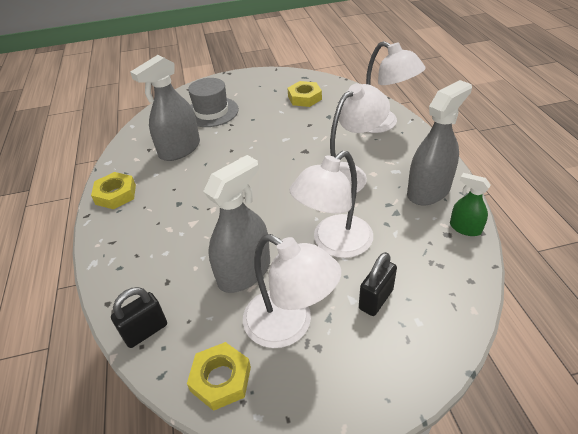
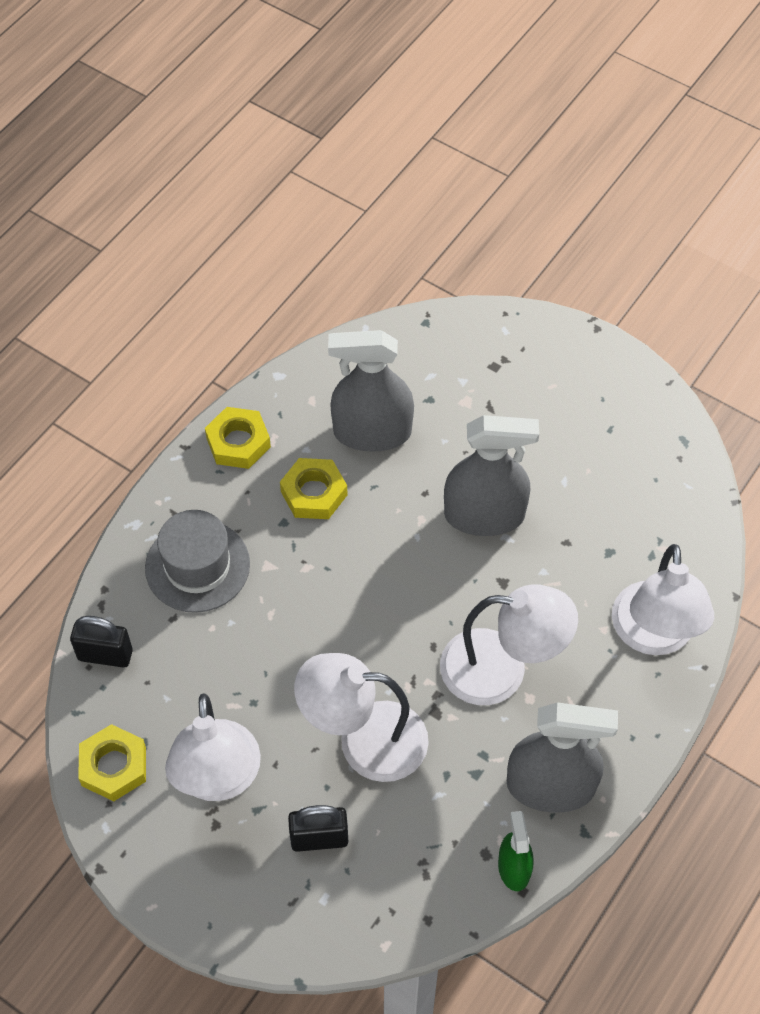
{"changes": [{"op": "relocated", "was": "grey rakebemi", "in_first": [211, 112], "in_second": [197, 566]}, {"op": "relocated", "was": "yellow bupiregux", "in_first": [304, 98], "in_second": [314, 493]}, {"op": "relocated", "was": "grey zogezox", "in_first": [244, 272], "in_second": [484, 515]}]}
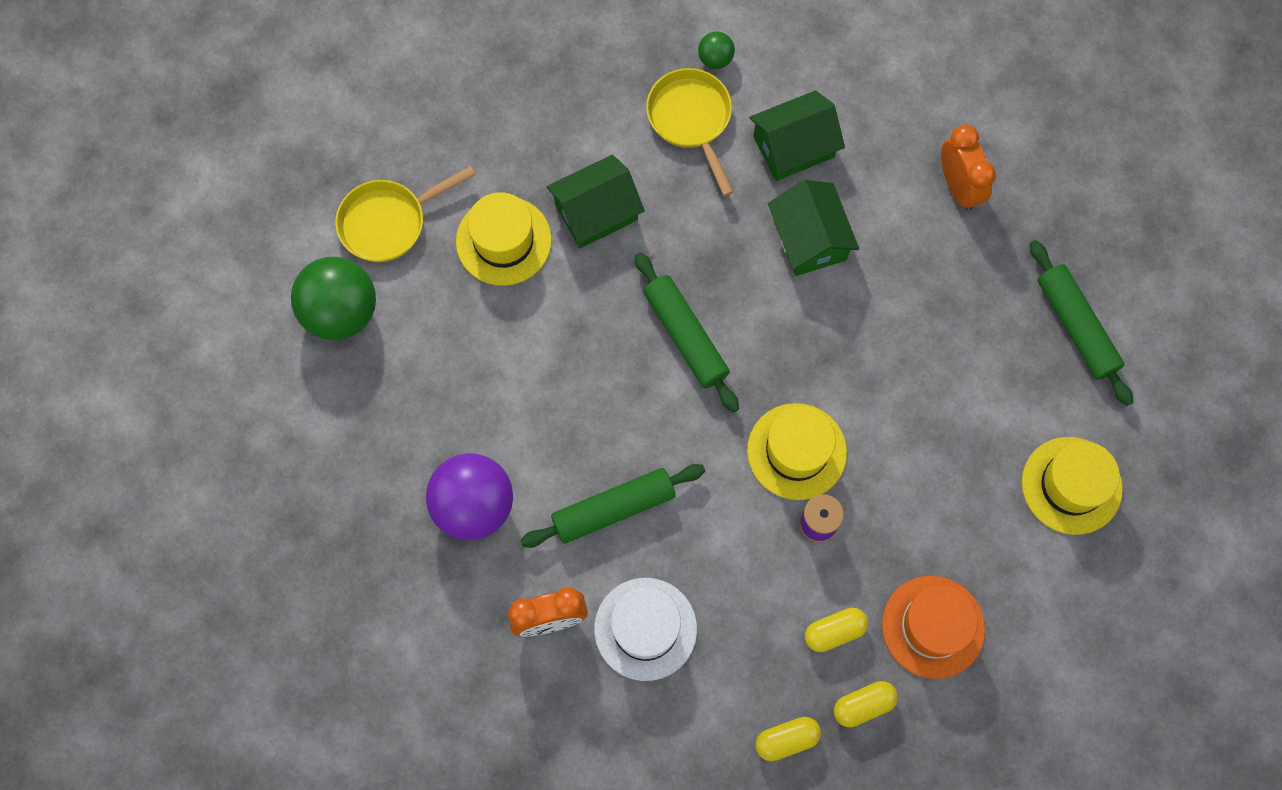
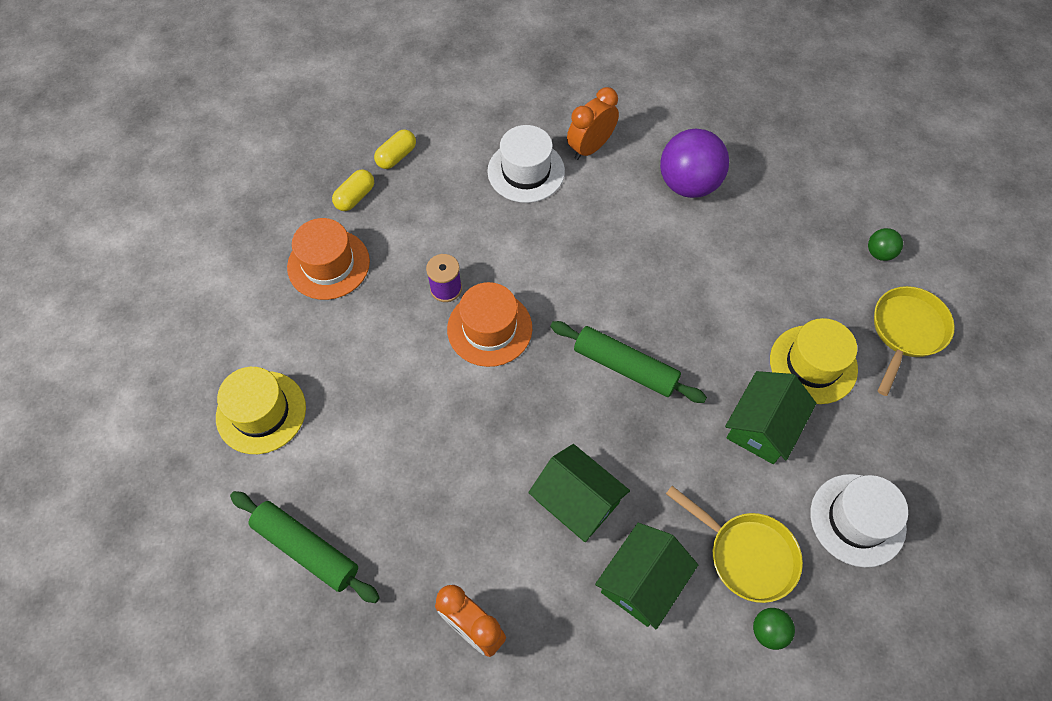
{"changes": [{"op": "size", "was": "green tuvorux", "in_first": [341, 312], "in_second": [879, 253], "ratio": 0.47}, {"op": "colour", "was": "yellow rakebemi", "now": "orange rakebemi", "in_first": [796, 451], "in_second": [489, 328]}, {"op": "missing", "was": "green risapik", "in_first": [613, 509]}, {"op": "missing", "was": "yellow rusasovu", "in_first": [834, 631]}, {"op": "appeared", "now": "white rakebemi", "in_second": [857, 520]}]}
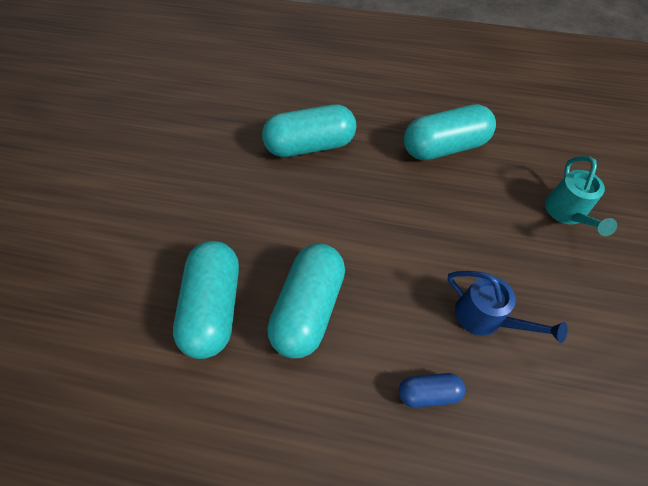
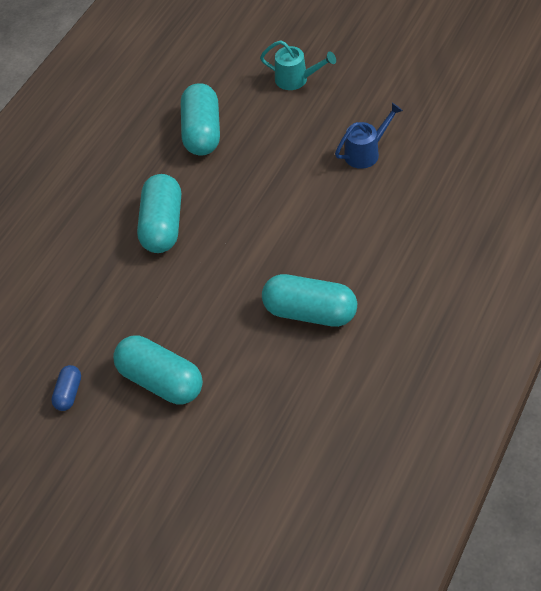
{"changes": [{"op": "relocated", "was": "turquoise rusasovu", "in_first": [308, 308], "in_second": [160, 381]}, {"op": "relocated", "was": "blue rusasovu", "in_first": [428, 393], "in_second": [68, 393]}]}
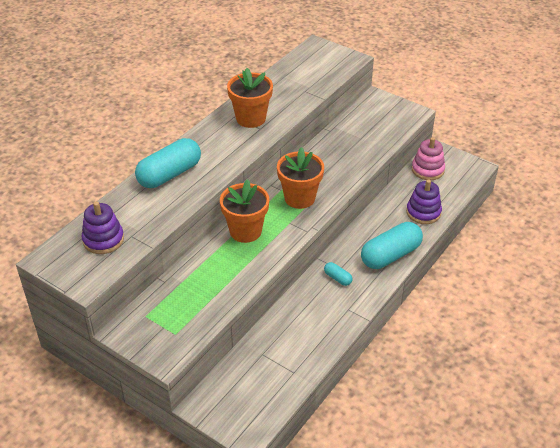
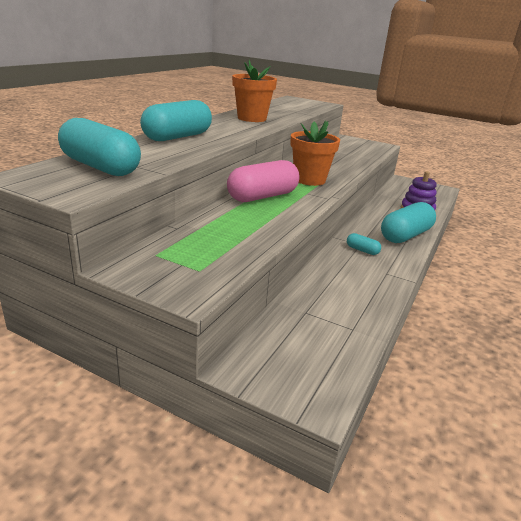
{"changes": [{"op": "missing", "was": "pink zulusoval", "in_first": [427, 170]}, {"op": "exchanged", "was": "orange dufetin", "now": "pink rusasovu", "in_first": [245, 231], "in_second": [262, 196]}, {"op": "exchanged", "was": "purple zulusoval", "now": "turquoise rusasovu", "in_first": [103, 240], "in_second": [100, 167]}]}
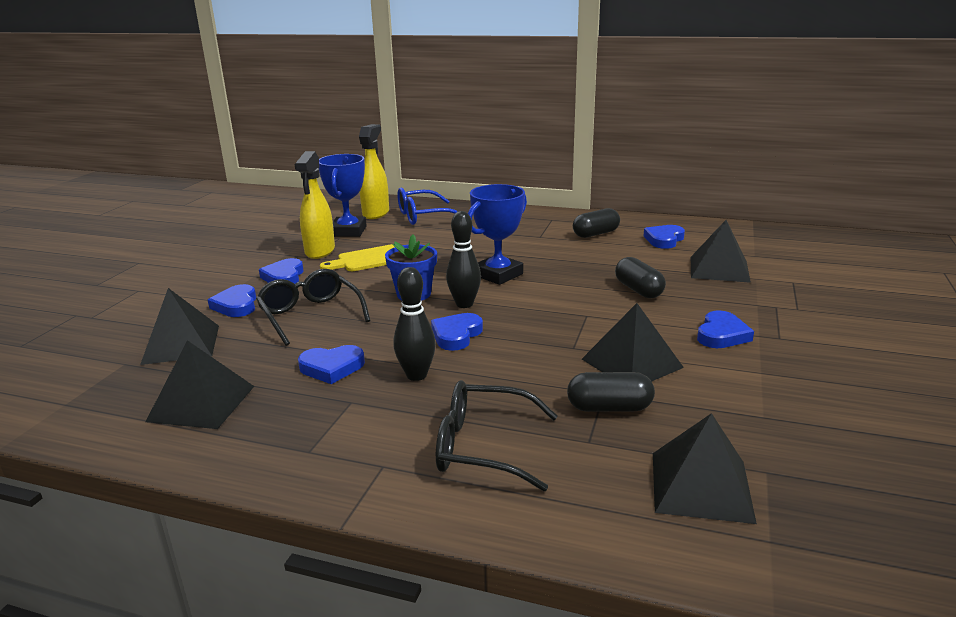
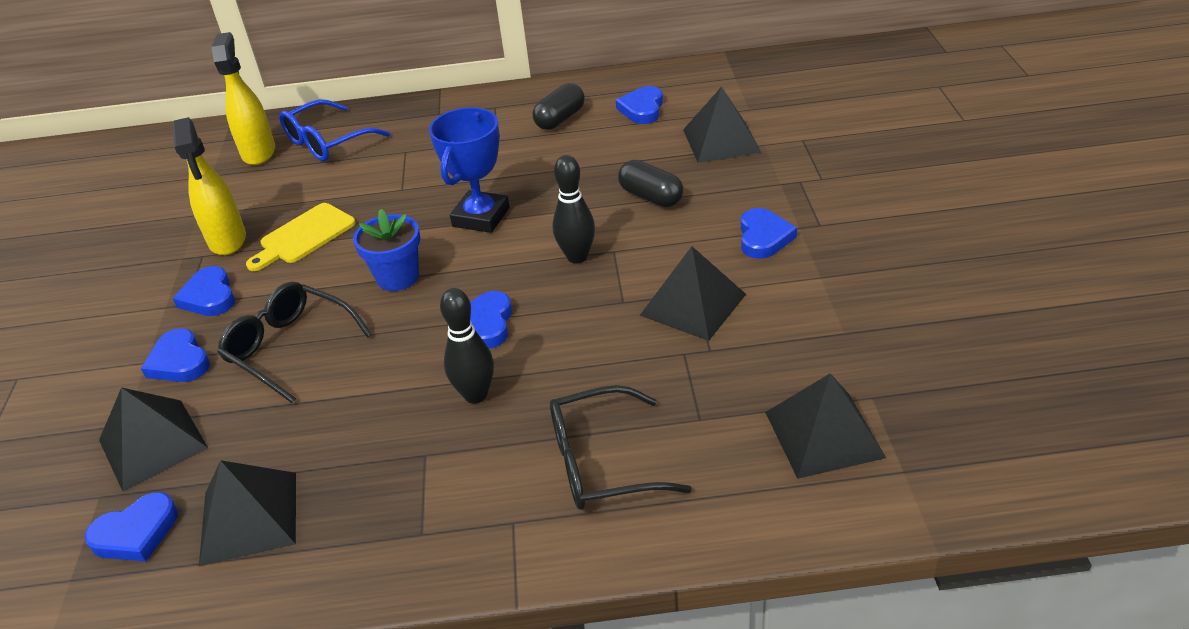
{"changes": [{"op": "missing", "was": "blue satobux", "in_first": [348, 231]}, {"op": "relocated", "was": "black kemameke", "in_first": [464, 304], "in_second": [577, 257]}, {"op": "relocated", "was": "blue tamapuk", "in_first": [332, 367], "in_second": [136, 533]}, {"op": "missing", "was": "black rusasovu", "in_first": [609, 408]}]}
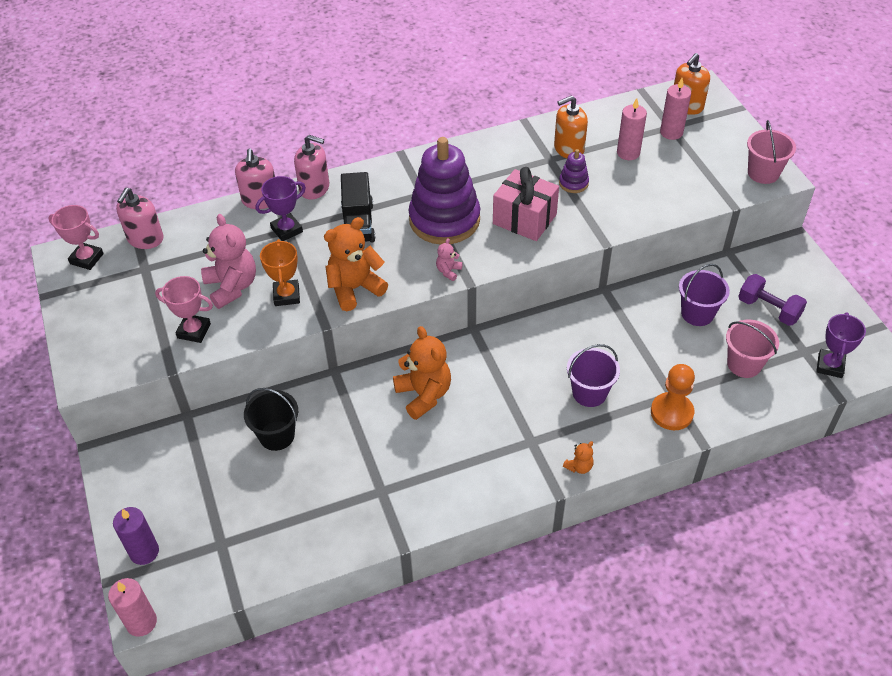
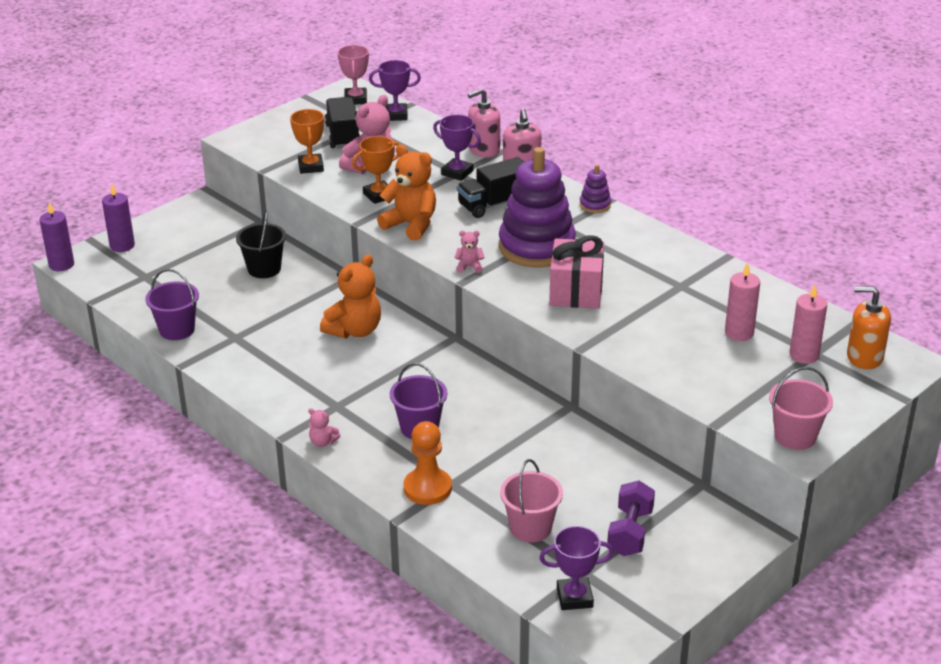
{"changes": [{"op": "missing", "was": "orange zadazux", "in_first": [568, 149]}, {"op": "relocated", "was": "purple zulusoval", "in_first": [573, 183], "in_second": [595, 205]}, {"op": "exchanged", "was": "pink zadazux", "now": "purple satobux", "in_first": [145, 239], "in_second": [396, 115]}, {"op": "relocated", "was": "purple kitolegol", "in_first": [697, 313], "in_second": [177, 330]}, {"op": "colour", "was": "pink satobux", "now": "orange satobux", "in_first": [194, 331], "in_second": [311, 167]}, {"op": "colour", "was": "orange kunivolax", "now": "pink kunivolax", "in_first": [579, 466], "in_second": [323, 442]}, {"op": "colour", "was": "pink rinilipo", "now": "purple rinilipo", "in_first": [141, 622], "in_second": [61, 265]}, {"op": "appeared", "now": "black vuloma", "in_second": [343, 136]}]}
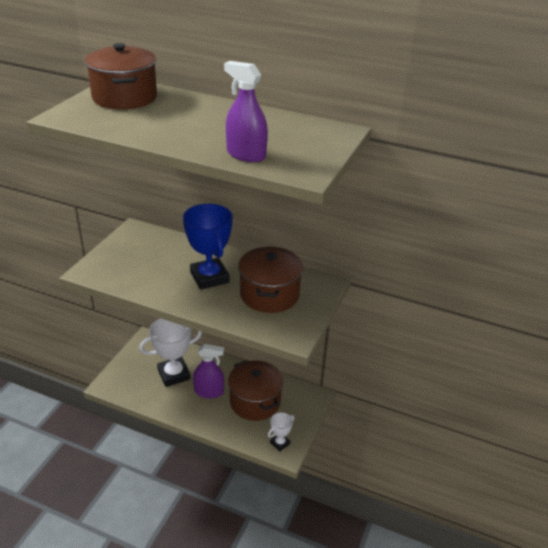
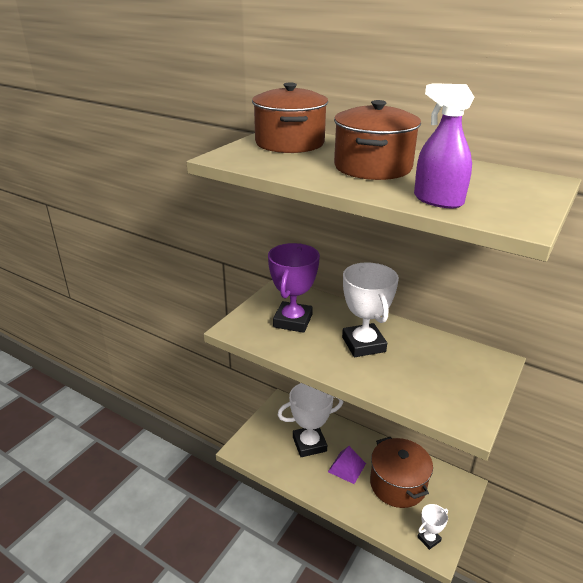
{"changes": [{"op": "colour", "was": "blue satobux", "now": "white satobux", "in_first": [209, 277], "in_second": [363, 344]}, {"op": "relocated", "was": "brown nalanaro", "in_first": [269, 294], "in_second": [372, 167]}, {"op": "exchanged", "was": "purple zogezox", "now": "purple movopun", "in_first": [209, 391], "in_second": [347, 467]}, {"op": "appeared", "now": "purple satobux", "in_second": [293, 321]}]}
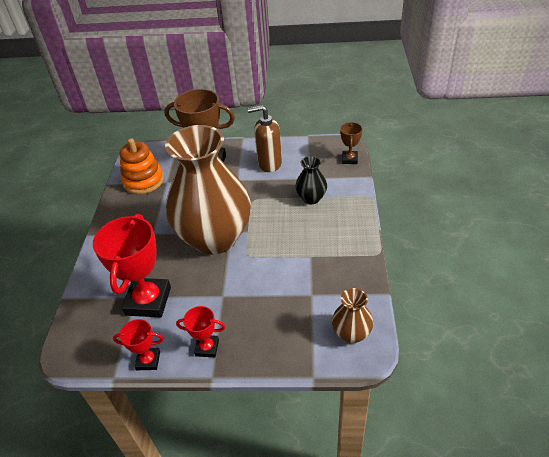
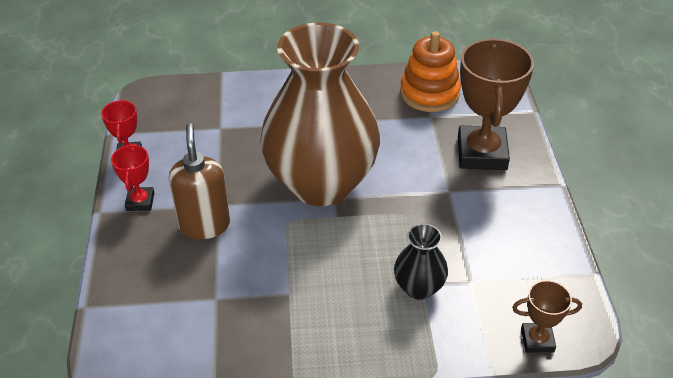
{"changes": [{"op": "relocated", "was": "brown zadazux", "in_first": [269, 163], "in_second": [204, 225]}, {"op": "missing", "was": "red satobux", "in_first": [148, 301]}, {"op": "missing", "was": "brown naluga", "in_first": [351, 333]}]}
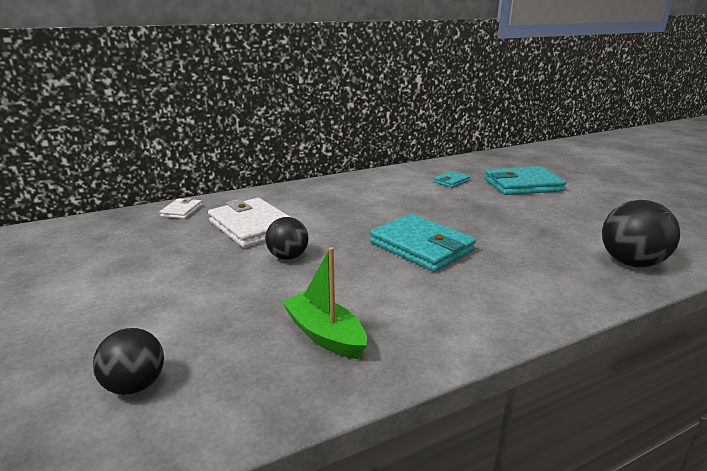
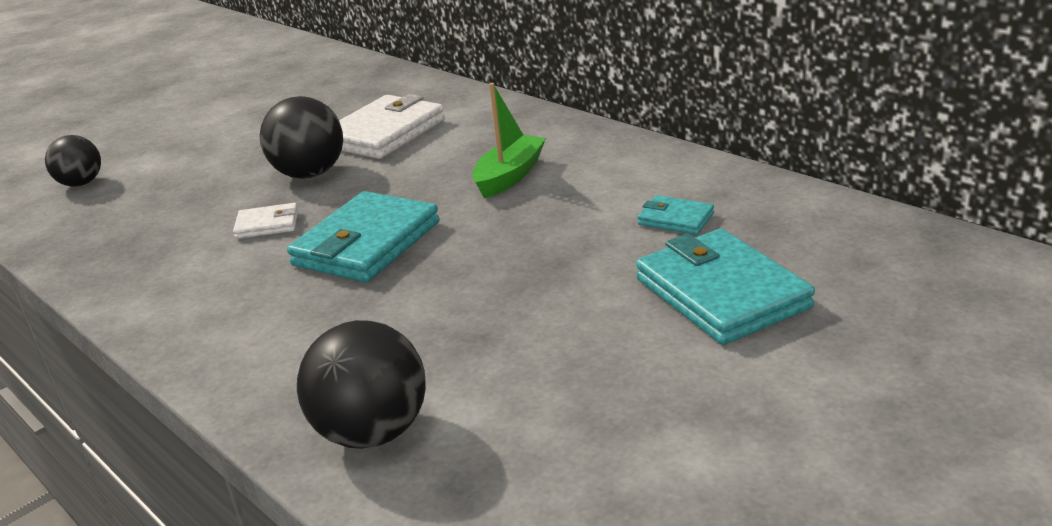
{"changes": [{"op": "relocated", "was": "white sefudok", "in_first": [181, 211], "in_second": [267, 225]}, {"op": "size", "was": "black tuvorux", "in_first": [288, 257], "in_second": [310, 174], "ratio": 1.53}, {"op": "relocated", "was": "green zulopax", "in_first": [325, 335], "in_second": [509, 176]}]}
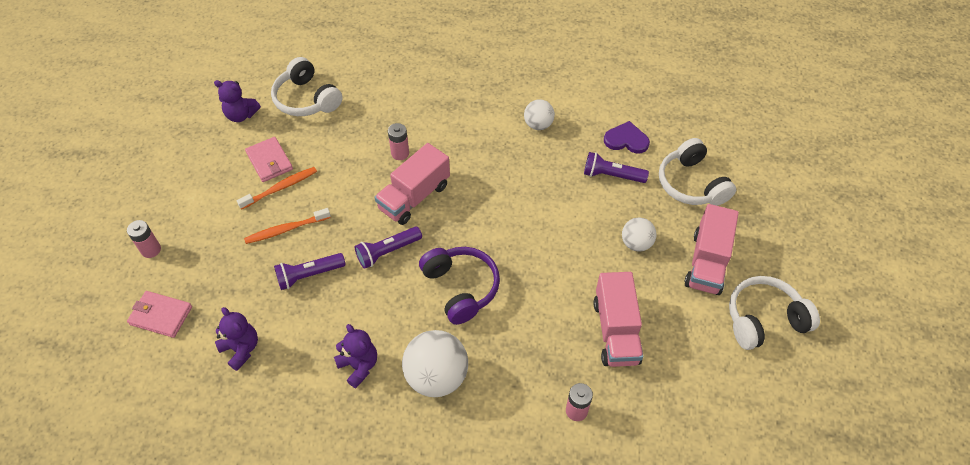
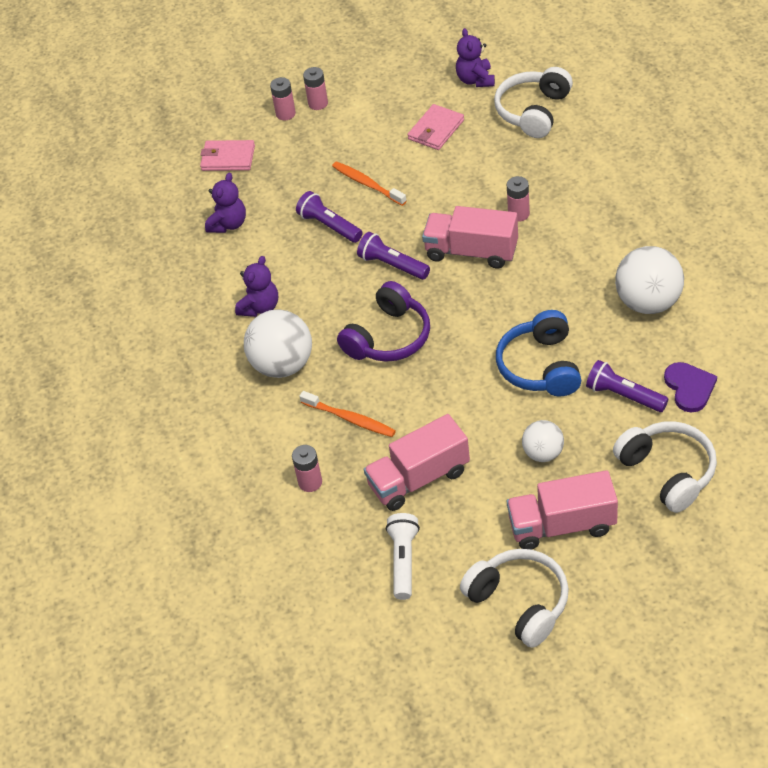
{"changes": [{"op": "size", "was": "white tuvorux", "in_first": [538, 125], "in_second": [648, 302], "ratio": 1.72}, {"op": "spun", "was": "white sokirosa", "in_first": [691, 184], "in_second": [668, 472], "clockwise": 105}, {"op": "spun", "was": "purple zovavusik", "in_first": [612, 175], "in_second": [624, 395], "clockwise": -45}, {"op": "relocated", "was": "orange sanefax", "in_first": [280, 188], "in_second": [350, 419]}, {"op": "spun", "was": "pink sefudok", "in_first": [161, 315], "in_second": [228, 158], "clockwise": -75}, {"op": "appeared", "now": "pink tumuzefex", "in_second": [318, 103]}, {"op": "appeared", "now": "blue sokirosa", "in_second": [540, 366]}, {"op": "appeared", "now": "white zovavusik", "in_second": [403, 561]}]}
